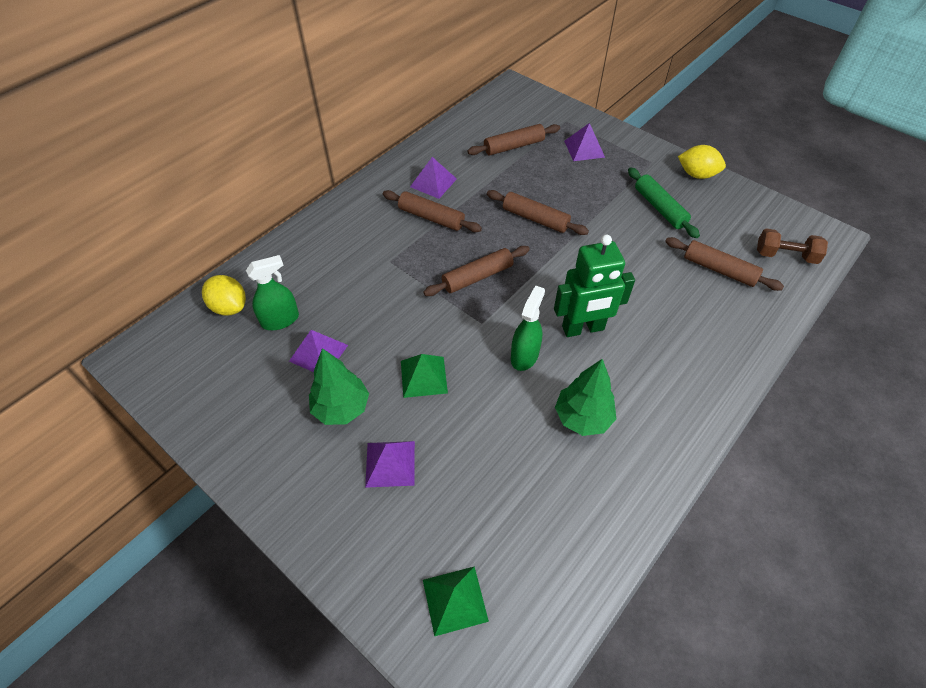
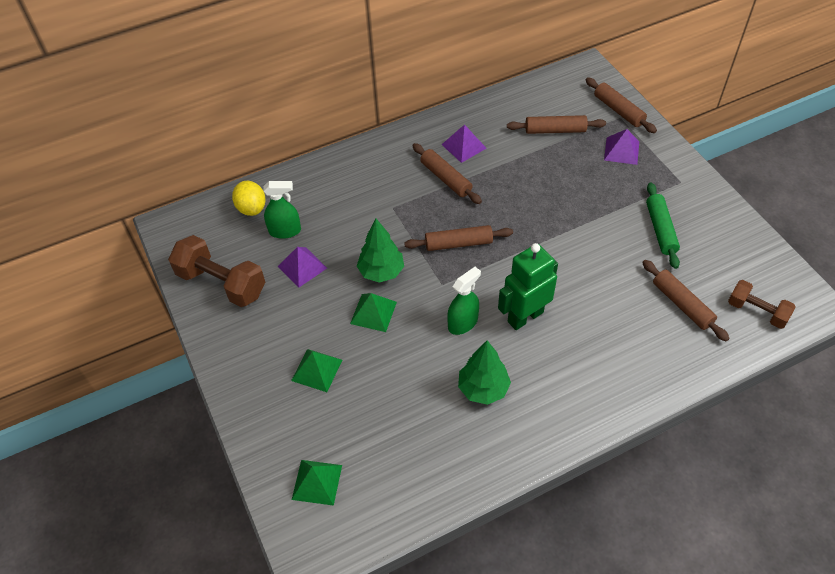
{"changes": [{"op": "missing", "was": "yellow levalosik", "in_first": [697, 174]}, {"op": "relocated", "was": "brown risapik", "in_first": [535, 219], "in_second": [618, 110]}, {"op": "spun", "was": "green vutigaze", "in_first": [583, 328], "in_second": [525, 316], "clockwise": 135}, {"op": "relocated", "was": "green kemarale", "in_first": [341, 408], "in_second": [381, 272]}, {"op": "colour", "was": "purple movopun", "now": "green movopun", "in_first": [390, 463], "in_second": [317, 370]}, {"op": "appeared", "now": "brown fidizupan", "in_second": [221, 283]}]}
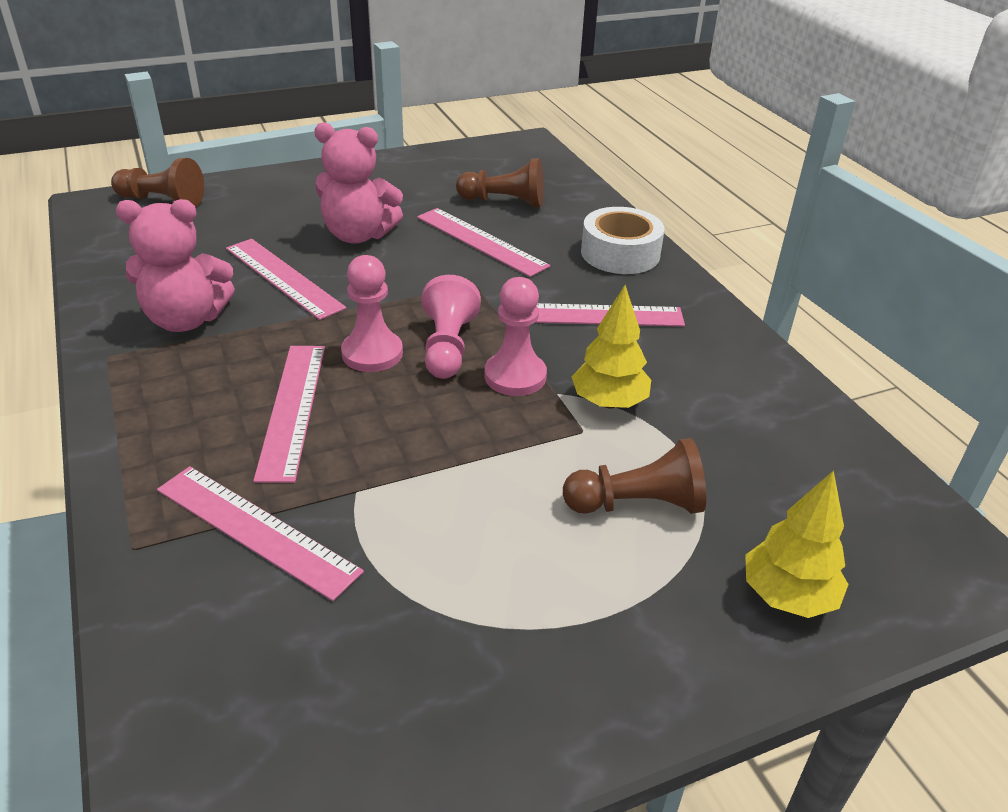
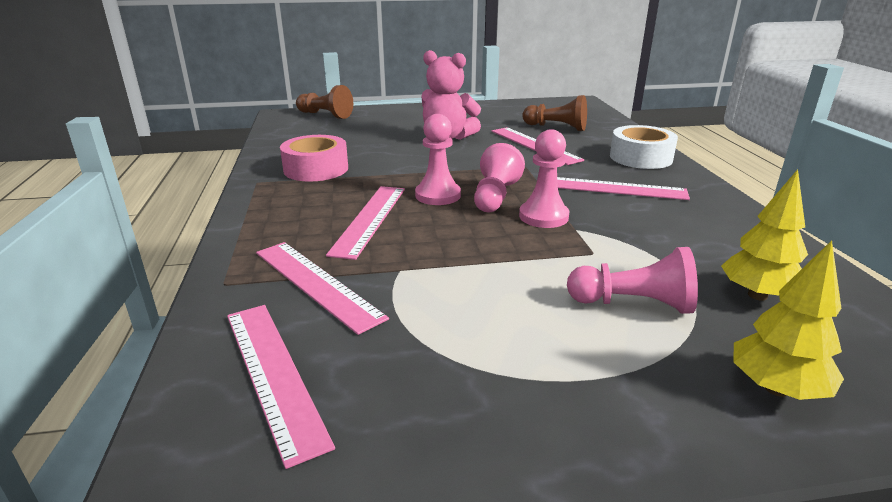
{"changes": [{"op": "exchanged", "was": "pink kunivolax", "now": "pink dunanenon", "in_first": [186, 320], "in_second": [316, 169]}, {"op": "relocated", "was": "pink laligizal", "in_first": [283, 277], "in_second": [273, 373]}, {"op": "relocated", "was": "yellow kemarale", "in_first": [609, 402], "in_second": [757, 295]}, {"op": "colour", "was": "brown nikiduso", "now": "pink nikiduso", "in_first": [637, 504], "in_second": [633, 304]}]}
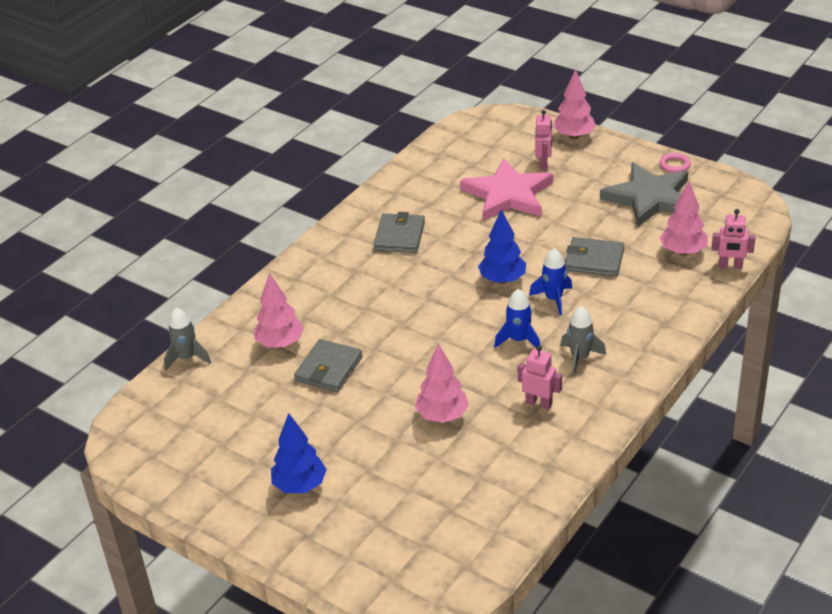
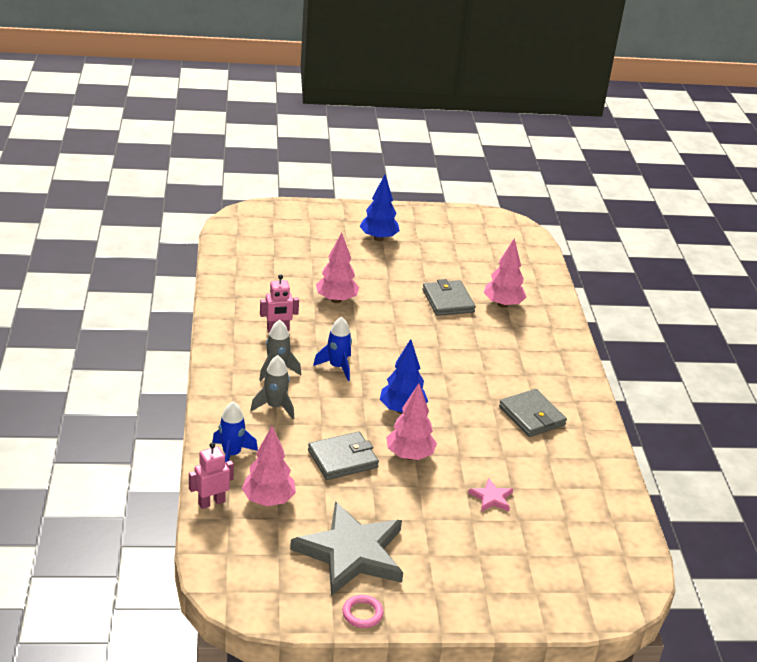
{"changes": [{"op": "relocated", "was": "pink kemarale", "in_first": [574, 136], "in_second": [409, 456]}, {"op": "missing", "was": "pink vutigaze", "in_first": [543, 163]}, {"op": "size", "was": "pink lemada", "in_first": [508, 195], "in_second": [491, 498], "ratio": 0.42}, {"op": "relocated", "was": "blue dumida", "in_first": [553, 299], "in_second": [232, 454]}, {"op": "relocated", "was": "grey dumida", "in_first": [187, 358], "in_second": [275, 407]}]}
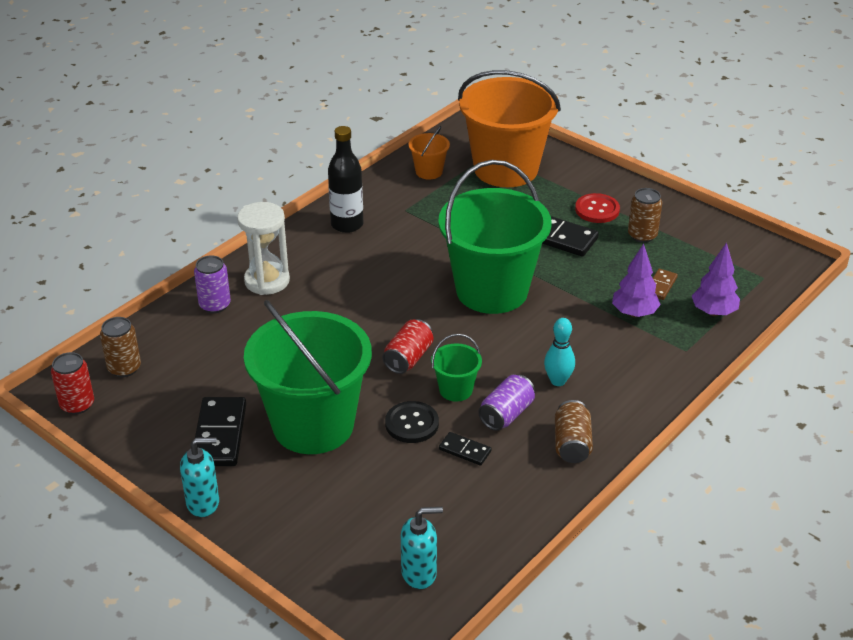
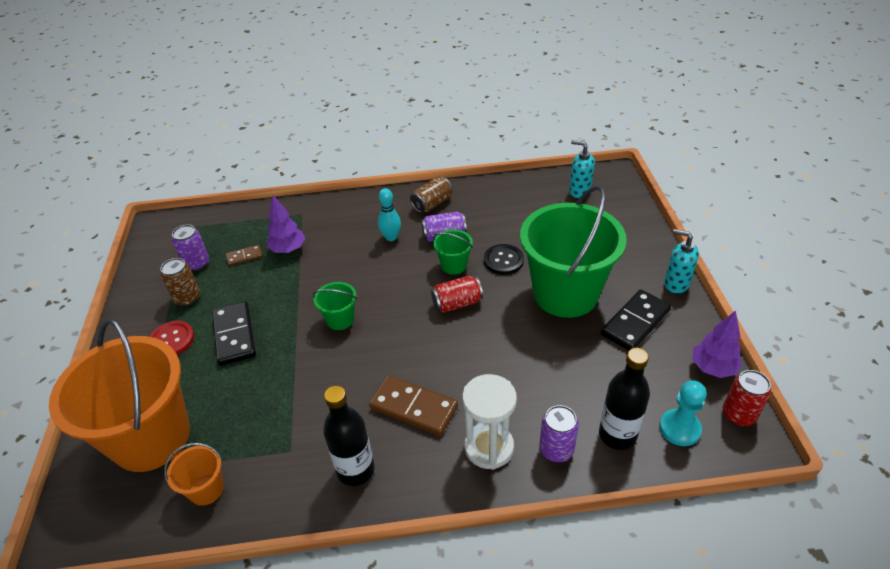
{"changes": [{"op": "size", "was": "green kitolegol", "in_first": [492, 290], "in_second": [340, 320], "ratio": 0.42}, {"op": "relocated", "was": "purple kemarale", "in_first": [713, 312], "in_second": [712, 368]}, {"op": "exchanged", "was": "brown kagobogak", "now": "turquoise nikiduso", "in_first": [124, 368], "in_second": [679, 428]}, {"op": "missing", "was": "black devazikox", "in_first": [465, 450]}, {"op": "appeared", "now": "purple kagobogak", "in_second": [197, 264]}, {"op": "appeared", "now": "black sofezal", "in_second": [617, 435]}, {"op": "appeared", "now": "brown devazikox", "in_second": [414, 407]}]}
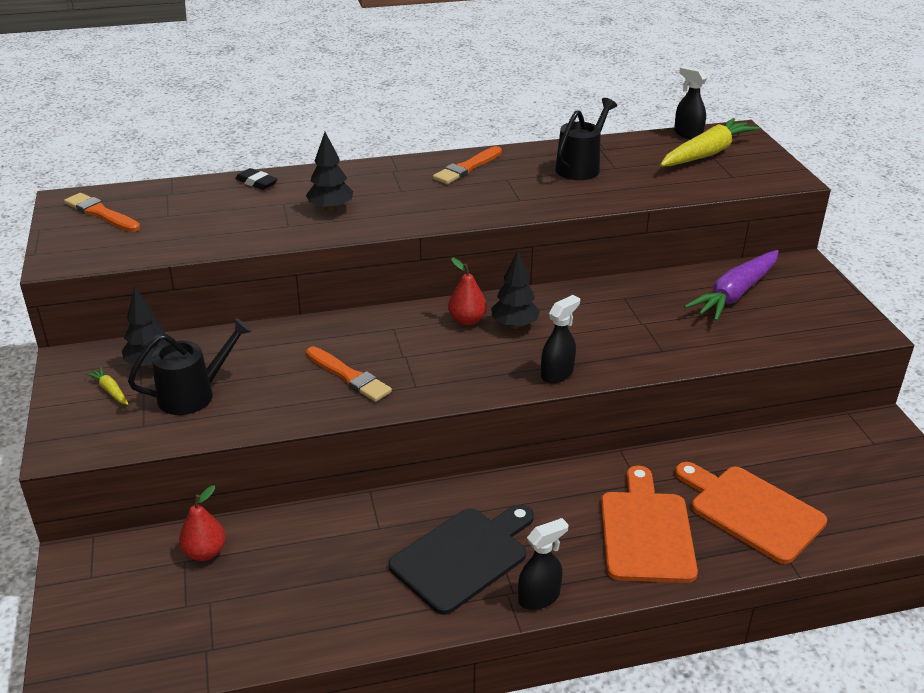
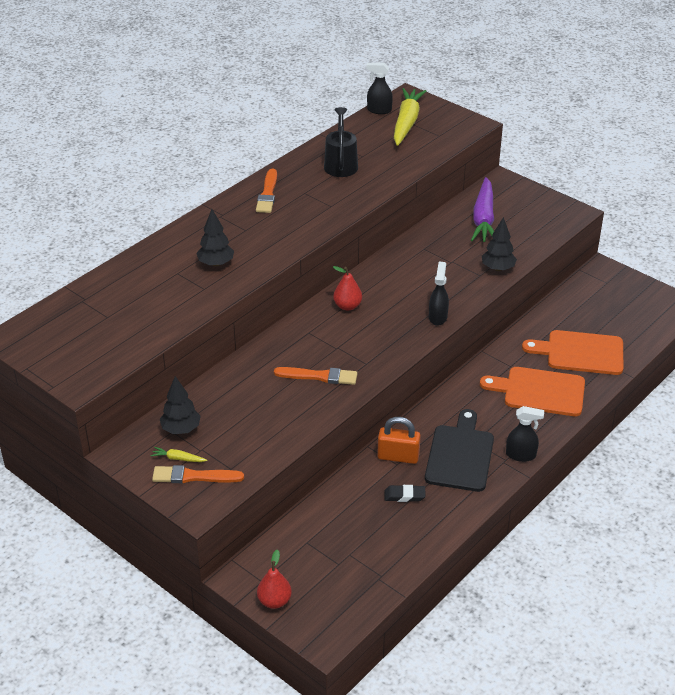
{"changes": [{"op": "relocated", "was": "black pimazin", "in_first": [256, 182], "in_second": [404, 496]}, {"op": "relocated", "was": "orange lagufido", "in_first": [101, 213], "in_second": [194, 476]}, {"op": "relocated", "was": "black kemarale", "in_first": [514, 325], "in_second": [498, 268]}, {"op": "missing", "was": "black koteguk", "in_first": [194, 394]}, {"op": "spun", "was": "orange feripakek", "in_first": [646, 531], "in_second": [539, 391], "clockwise": -45}, {"op": "relocated", "was": "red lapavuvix", "in_first": [205, 552], "in_second": [274, 601]}, {"op": "spun", "was": "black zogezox", "in_first": [539, 597], "in_second": [521, 455], "clockwise": 75}, {"op": "appeared", "now": "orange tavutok", "in_second": [398, 456]}]}
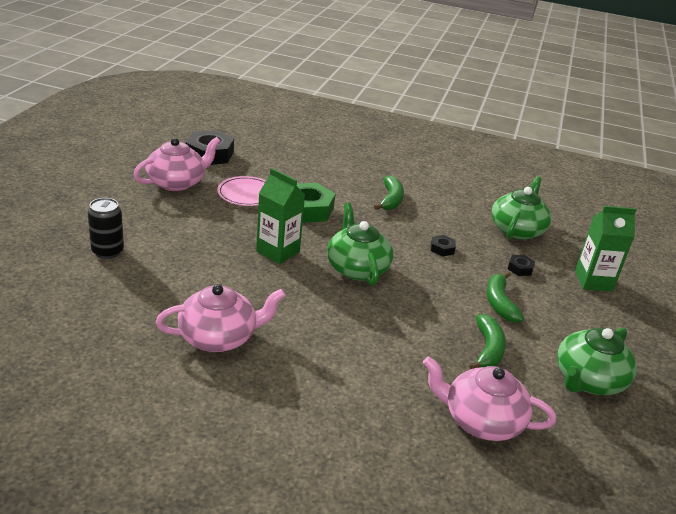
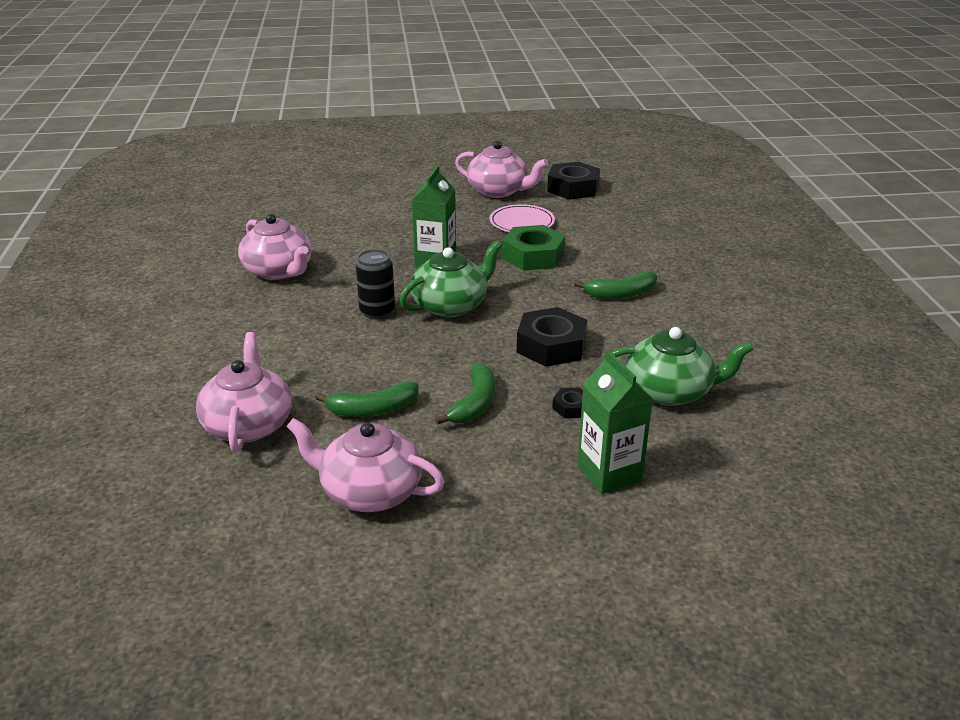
{"changes": [{"op": "relocated", "was": "black kagobogak", "in_first": [107, 251], "in_second": [377, 312]}, {"op": "size", "was": "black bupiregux", "in_first": [442, 249], "in_second": [551, 346], "ratio": 2.11}, {"op": "spun", "was": "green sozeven", "in_first": [499, 303], "in_second": [474, 404], "clockwise": 135}, {"op": "colour", "was": "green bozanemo", "now": "pink bozanemo", "in_first": [588, 380], "in_second": [370, 491]}]}
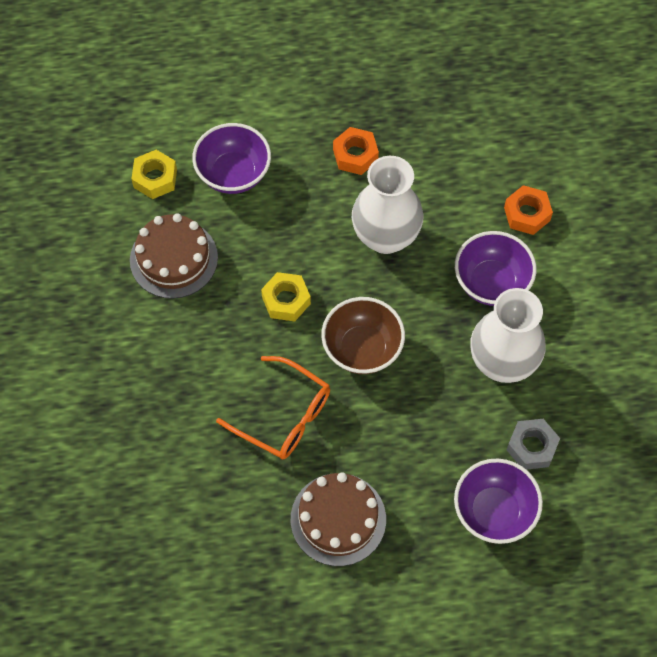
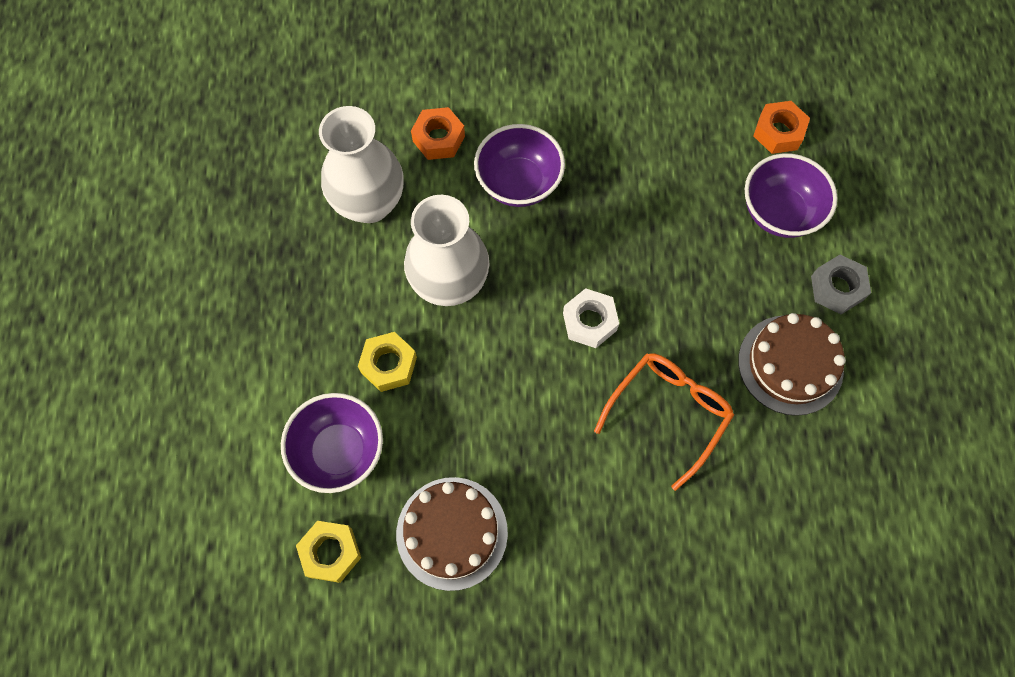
{"changes": [{"op": "relocated", "was": "orange bupiregux", "in_first": [355, 155], "in_second": [778, 132]}, {"op": "relocated", "was": "yellow bupiregux", "in_first": [286, 300], "in_second": [388, 365]}, {"op": "relocated", "was": "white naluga", "in_first": [502, 362], "in_second": [369, 203]}, {"op": "exchanged", "was": "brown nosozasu", "now": "white bupiregux", "in_first": [362, 349], "in_second": [589, 321]}, {"op": "relocated", "was": "grey bupiregux", "in_first": [531, 447], "in_second": [836, 288]}]}
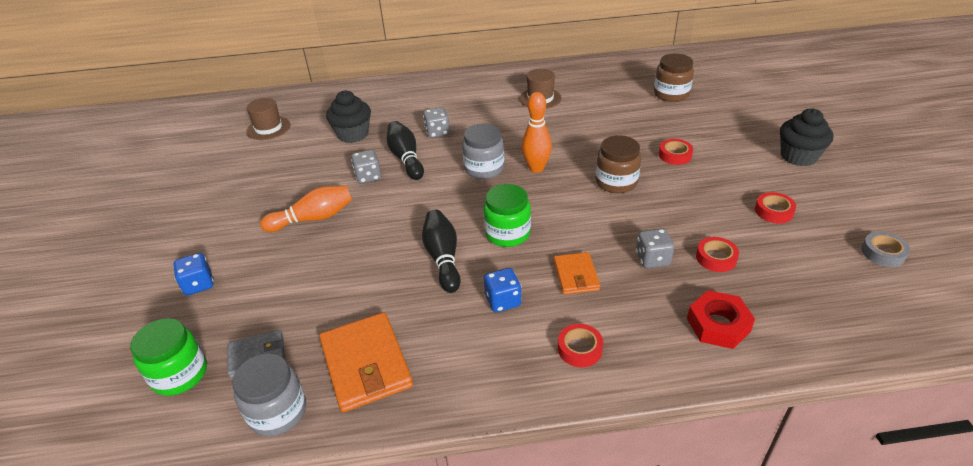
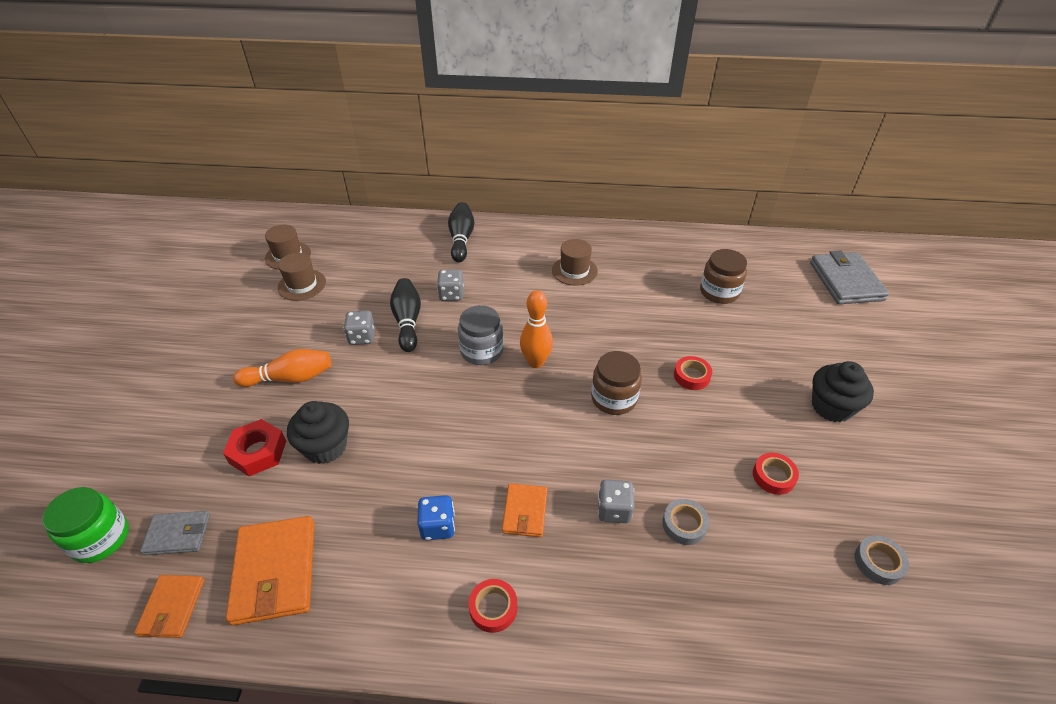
{"changes": [{"op": "relocated", "was": "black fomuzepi", "in_first": [353, 134], "in_second": [325, 447]}, {"op": "missing", "was": "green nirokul", "in_first": [507, 233]}, {"op": "relocated", "was": "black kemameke", "in_first": [443, 258], "in_second": [461, 239]}, {"op": "colour", "was": "red dunanenon", "now": "grey dunanenon", "in_first": [716, 258], "in_second": [684, 524]}, {"op": "missing", "was": "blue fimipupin", "in_first": [198, 284]}, {"op": "relocated", "was": "red bupiregux", "in_first": [718, 325], "in_second": [258, 452]}, {"op": "exchanged", "was": "grey nirokul", "now": "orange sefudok", "in_first": [277, 412], "in_second": [172, 607]}, {"op": "appeared", "now": "grey sefudok", "in_second": [846, 281]}, {"op": "appeared", "now": "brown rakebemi", "in_second": [302, 285]}]}
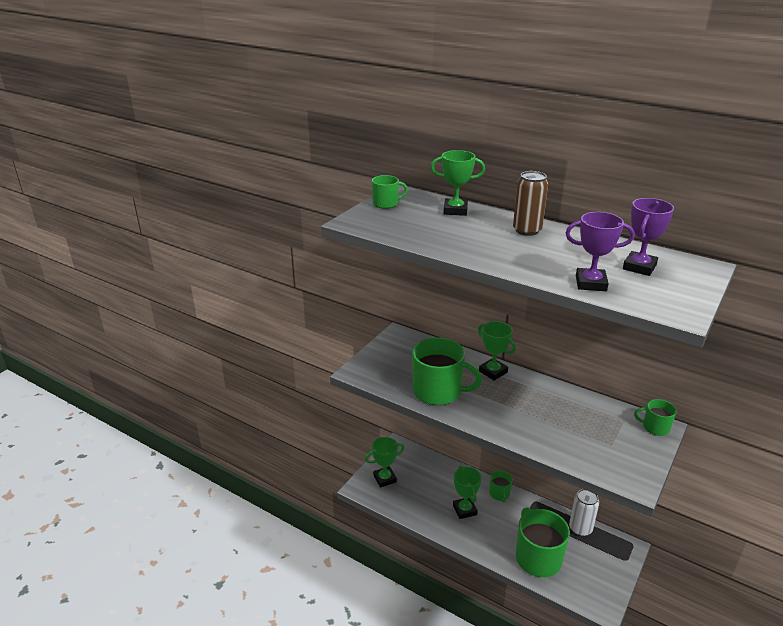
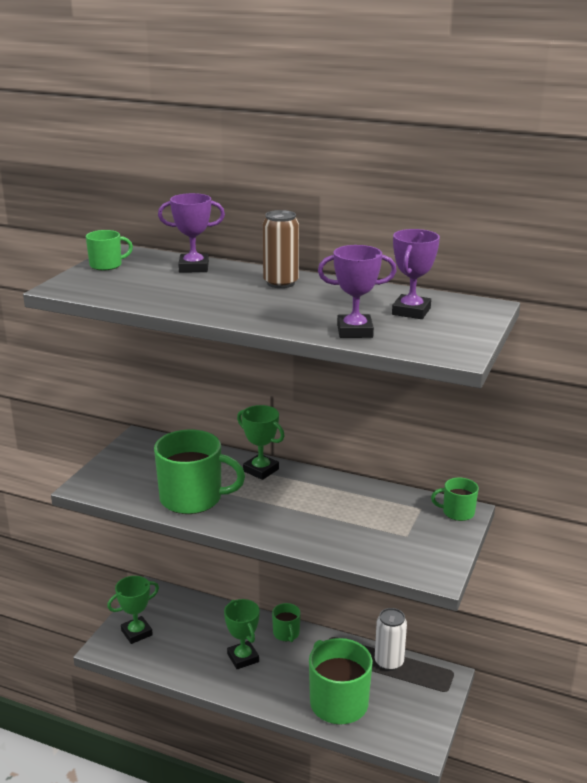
{"changes": [{"op": "colour", "was": "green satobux", "now": "purple satobux", "in_first": [455, 210], "in_second": [193, 267]}]}
